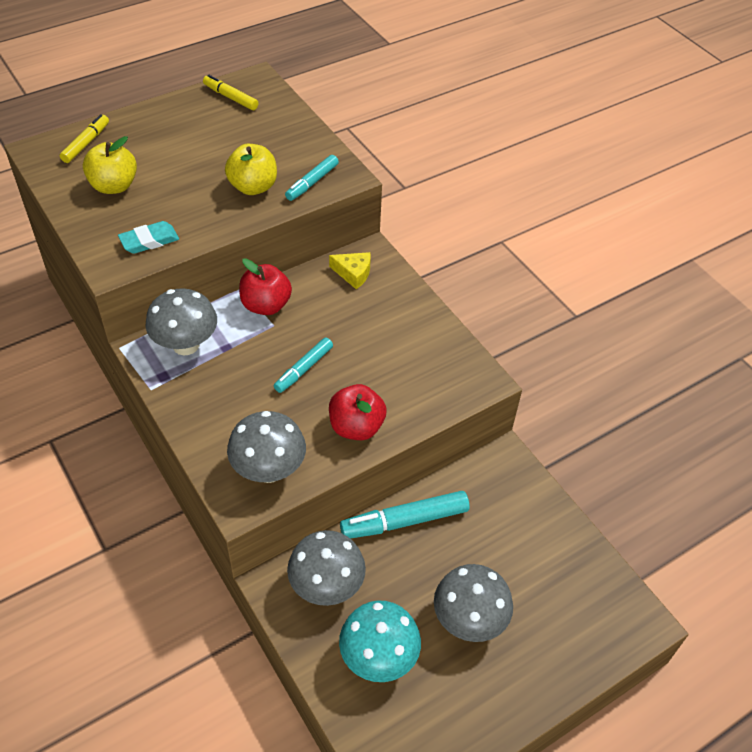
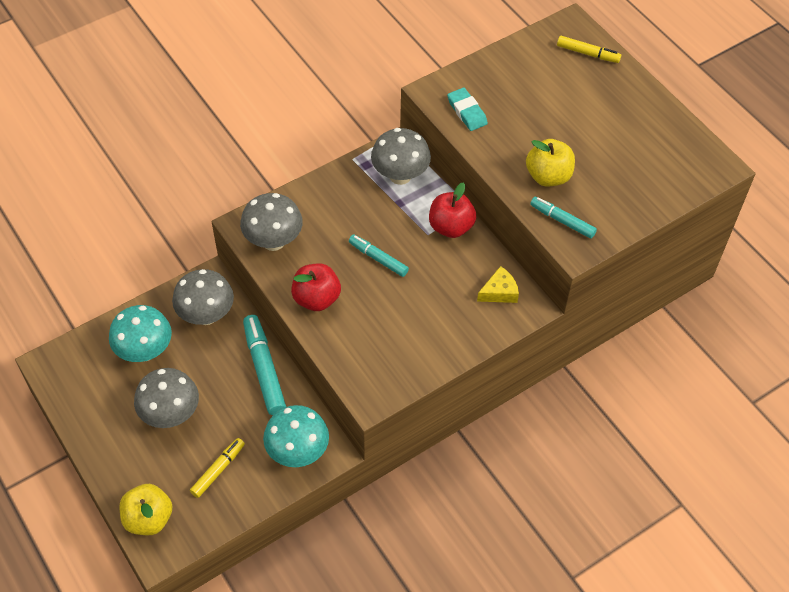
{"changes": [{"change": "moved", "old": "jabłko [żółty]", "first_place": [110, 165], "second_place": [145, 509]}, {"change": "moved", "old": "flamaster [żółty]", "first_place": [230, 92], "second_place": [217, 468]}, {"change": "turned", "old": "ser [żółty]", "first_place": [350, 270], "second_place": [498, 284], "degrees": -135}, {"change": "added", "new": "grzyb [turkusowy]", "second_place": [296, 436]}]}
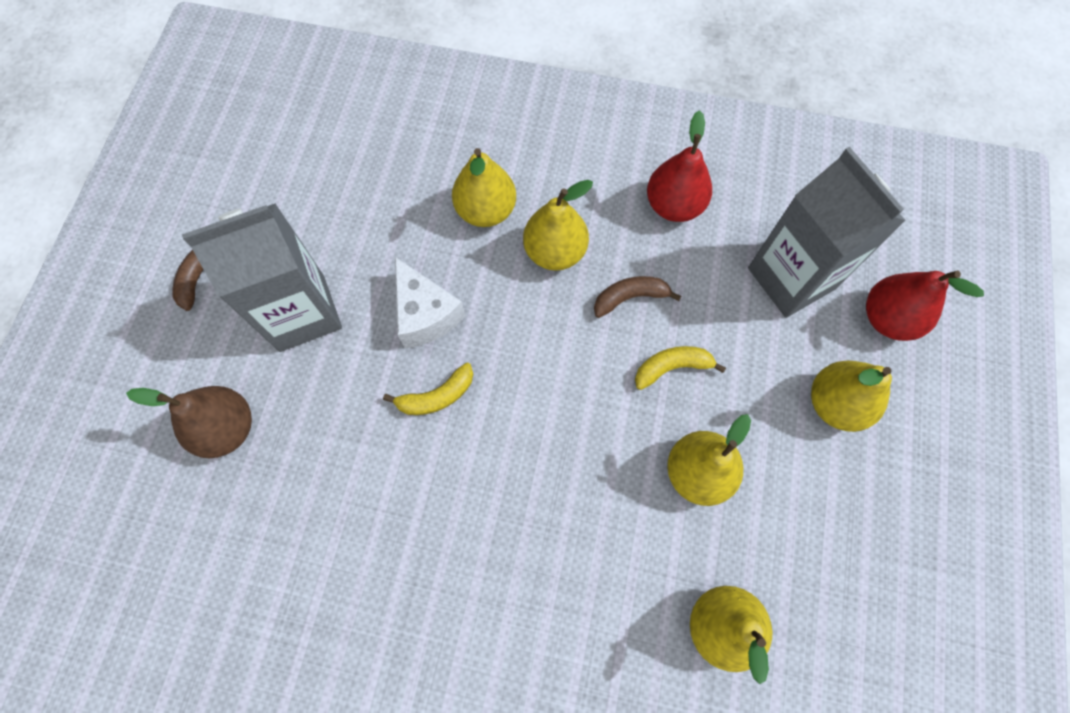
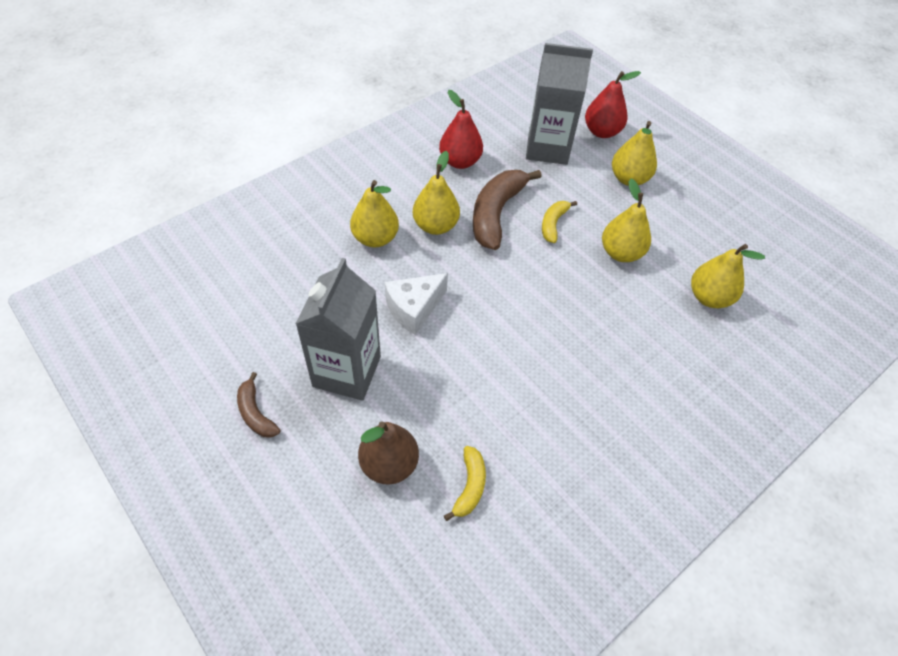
{"changes": [{"change": "moved", "old": "banan [żółty]", "first_place": [428, 388], "second_place": [465, 483]}, {"change": "turned", "old": "ser [biały]", "first_place": [430, 302], "second_place": [416, 304], "degrees": 135}, {"change": "resized", "old": "banan [brązowy]", "first_place": [637, 297], "second_place": [507, 210], "factor": 1.9}]}
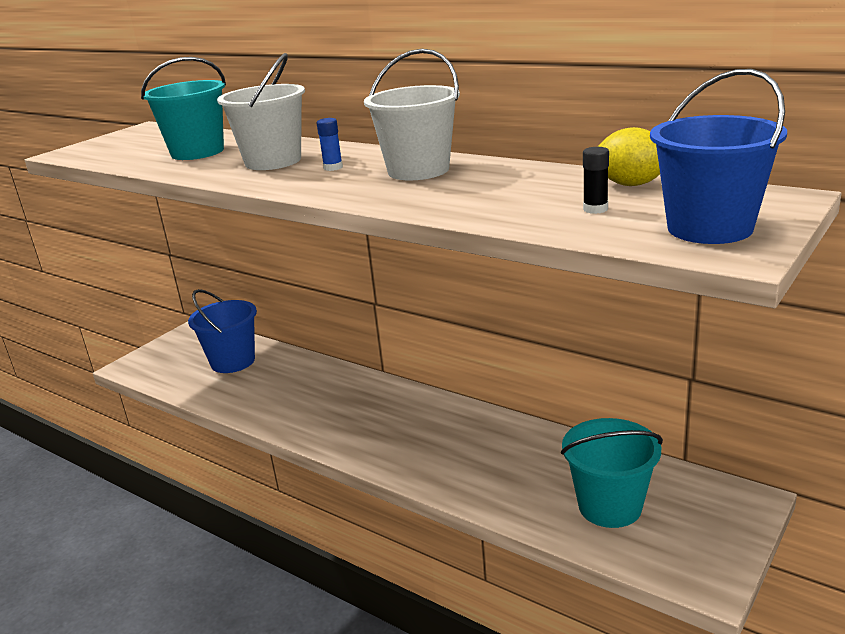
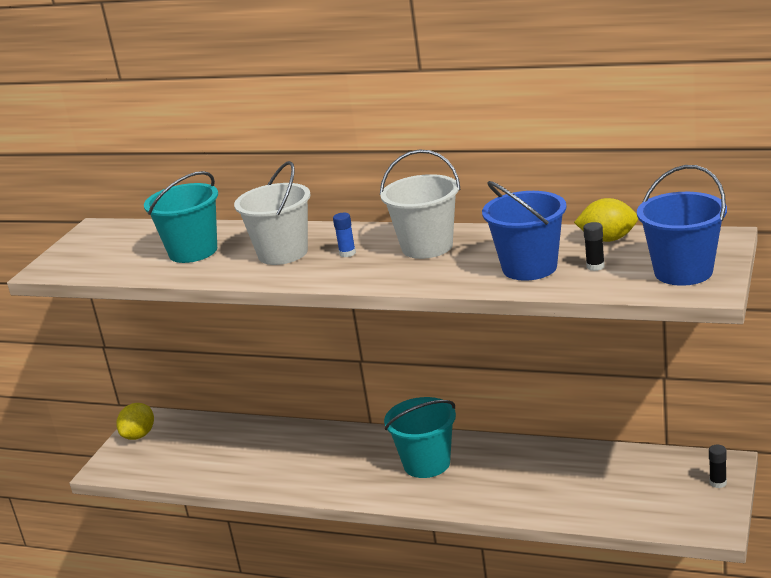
{"changes": [{"change": "moved", "old": "wiadro [niebieski]", "first_place": [222, 331], "second_place": [524, 231]}, {"change": "moved", "old": "wiadro [turkusowy]", "first_place": [612, 473], "second_place": [420, 437]}, {"change": "added", "new": "cytryna [żółty]", "second_place": [135, 421]}, {"change": "added", "new": "klej w sztyfcie [czarny]", "second_place": [718, 466]}]}
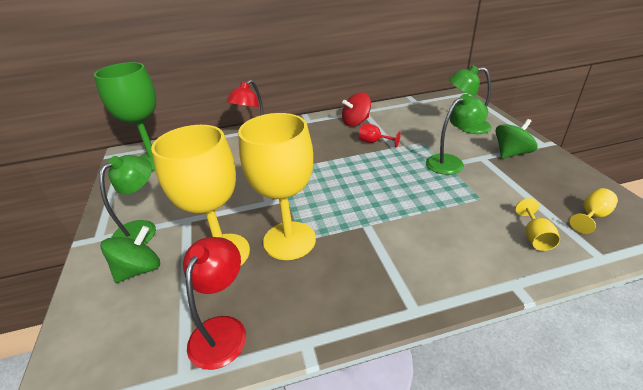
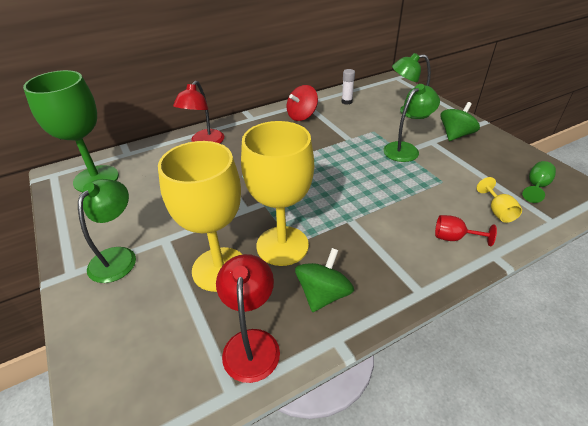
{"changes": [{"change": "moved", "old": "bączek [zielony]", "first_place": [130, 254], "second_place": [324, 280]}, {"change": "moved", "old": "kielich [czerwony]", "first_place": [380, 136], "second_place": [466, 230]}, {"change": "recoloured", "old": "kielich [żółty]", "new": "kielich [zielony]", "first_place": [594, 211], "second_place": [539, 182]}, {"change": "added", "new": "klej w sztyfcie [biały]", "second_place": [348, 87]}]}
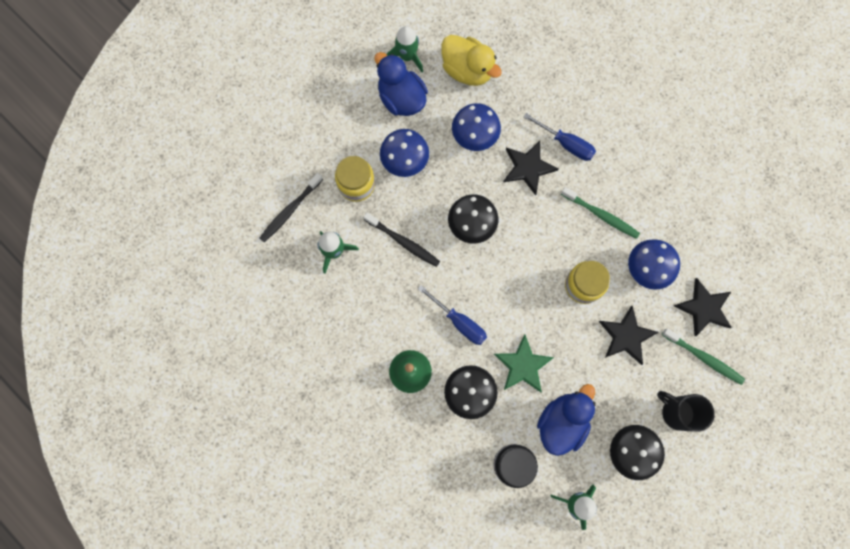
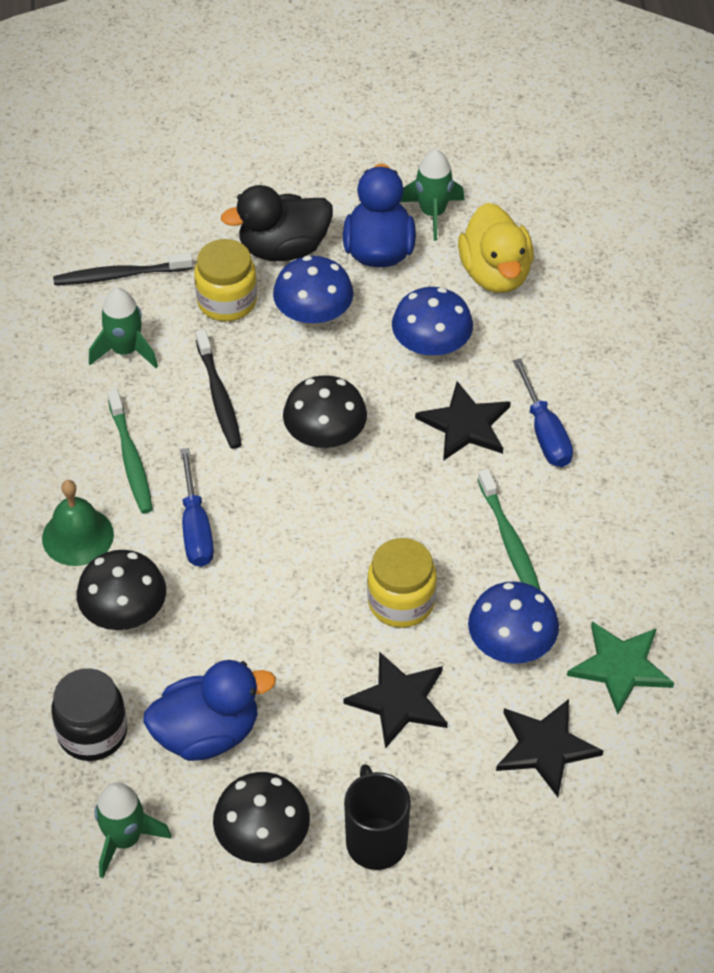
{"changes": [{"change": "moved", "old": "gwiazda [zielony]", "first_place": [524, 363], "second_place": [620, 667]}, {"change": "moved", "old": "szczoteczka do zębów [zielony]", "first_place": [703, 356], "second_place": [130, 451]}, {"change": "added", "new": "kaczka [czarny]", "second_place": [277, 223]}]}
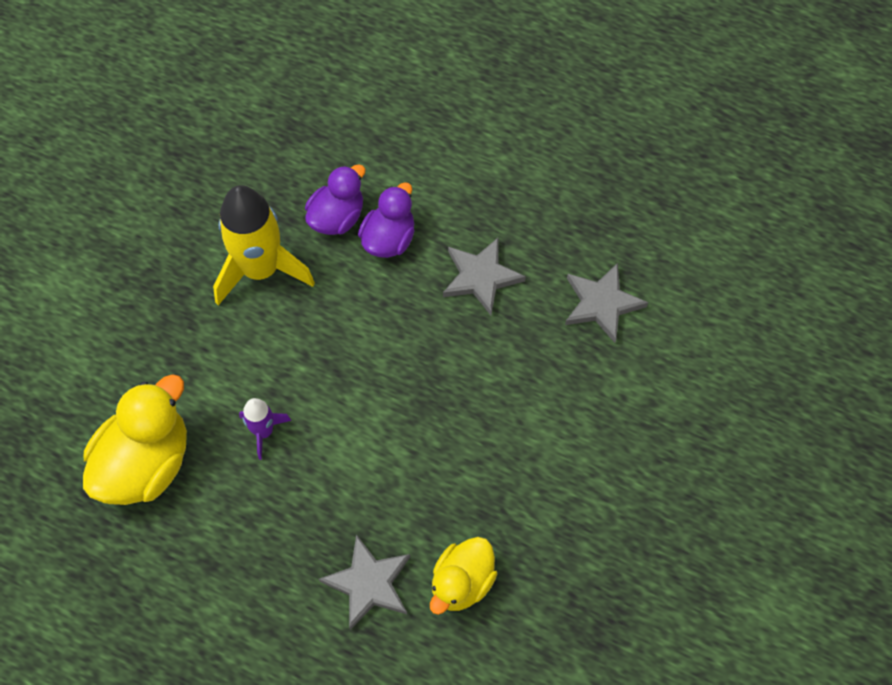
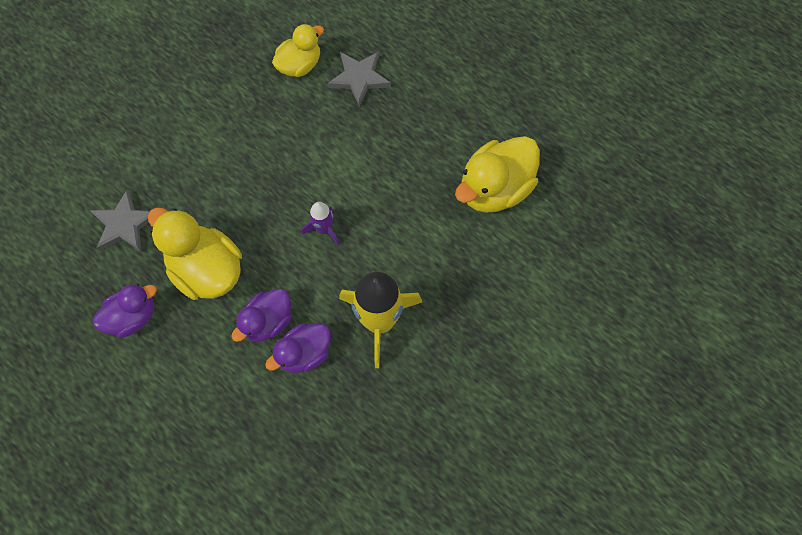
{"changes": [{"change": "moved", "old": "rakieta [fioletowy]", "first_place": [265, 429], "second_place": [321, 223]}, {"change": "replaced", "old": "gwiazda [szary]", "new": "kaczka [żółty]", "first_place": [484, 276], "second_place": [195, 253]}, {"change": "added", "new": "kaczka [fioletowy]", "second_place": [125, 311]}]}
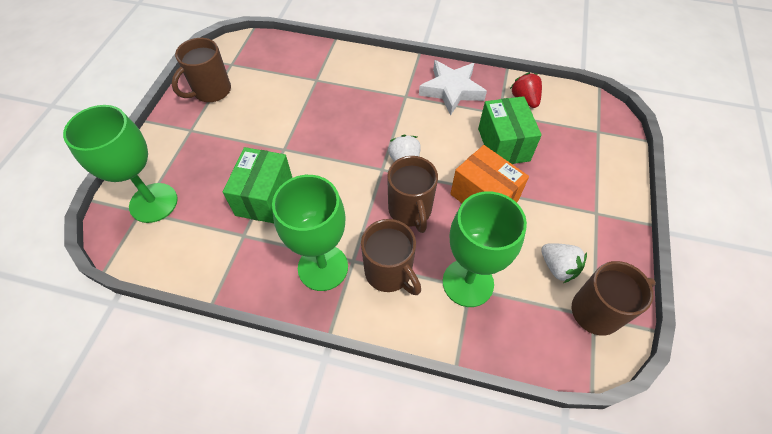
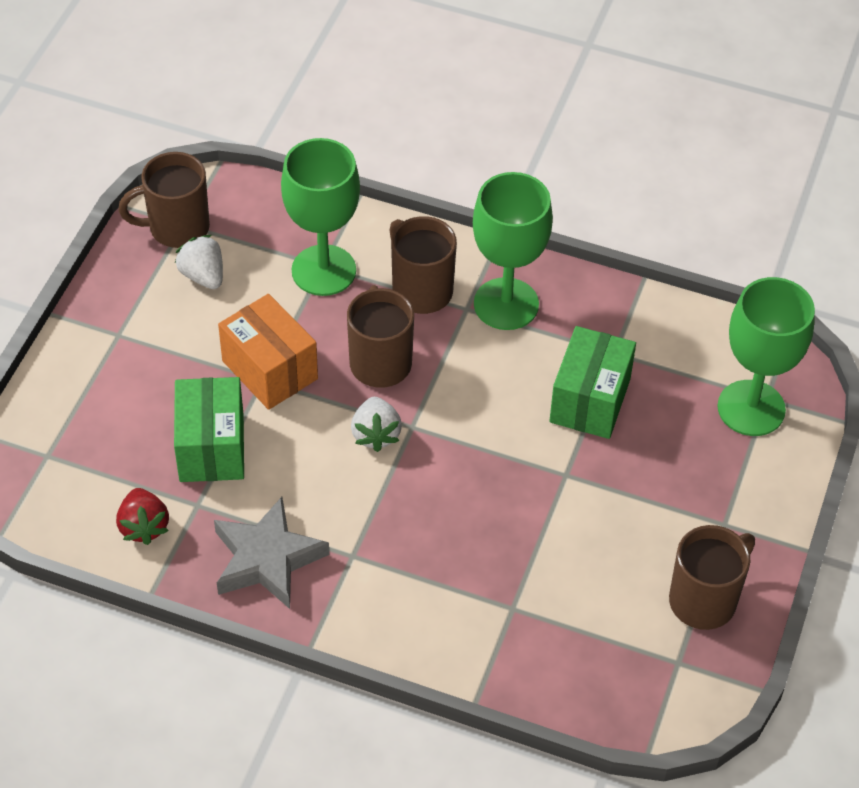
{"changes": [{"change": "recoloured", "old": "gwiazda [biały]", "new": "gwiazda [szary]", "first_place": [453, 88], "second_place": [271, 553]}]}
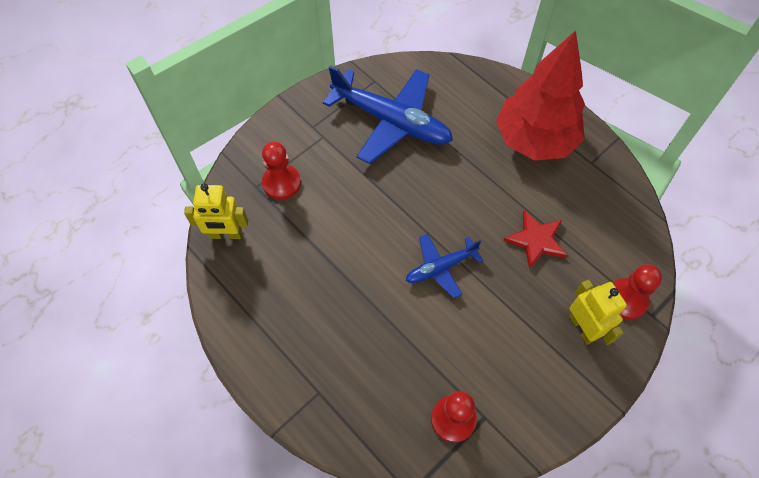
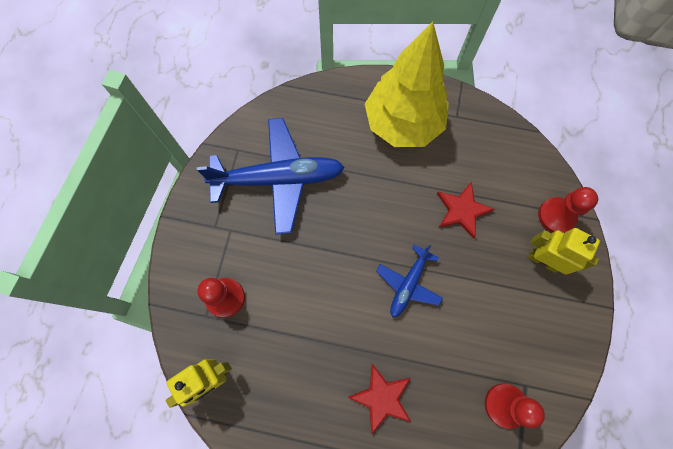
{"changes": [{"change": "recoloured", "old": "drzewko [czerwony]", "new": "drzewko [żółty]", "first_place": [540, 95], "second_place": [407, 84]}, {"change": "added", "new": "gwiazda [czerwony]", "second_place": [379, 399]}]}
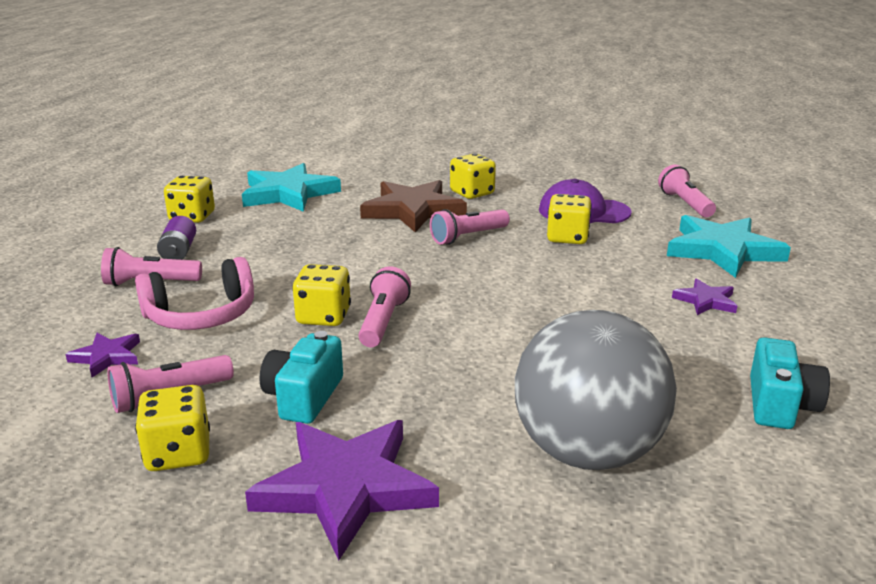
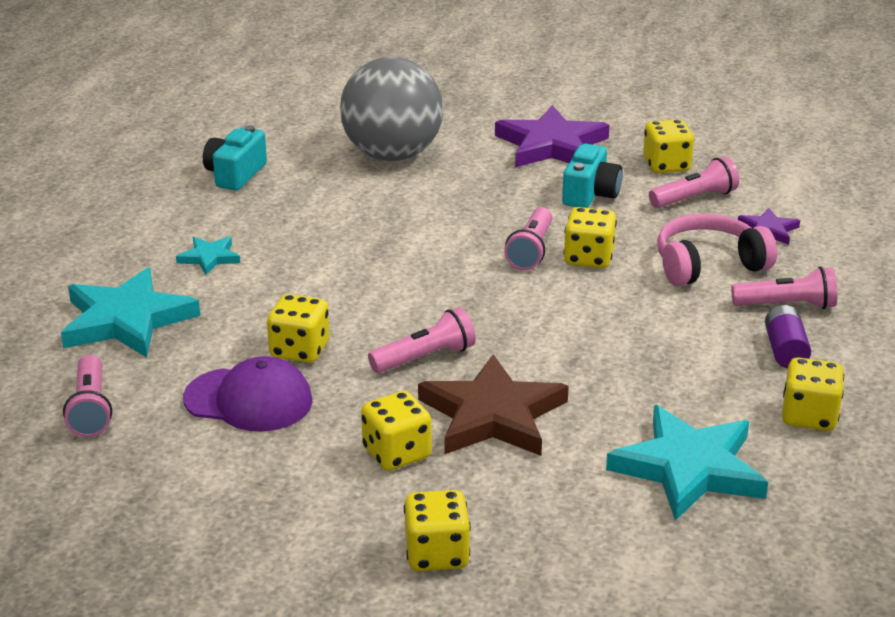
{"changes": [{"change": "recoloured", "old": "gwiazda [fioletowy]", "new": "gwiazda [turkusowy]", "first_place": [704, 296], "second_place": [208, 256]}, {"change": "added", "new": "kostka do gry [żółty]", "second_place": [437, 530]}]}
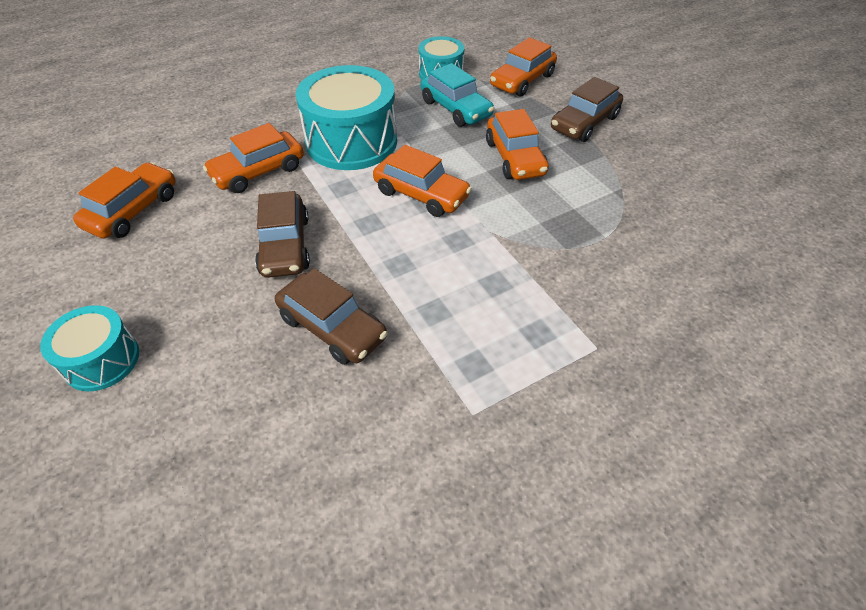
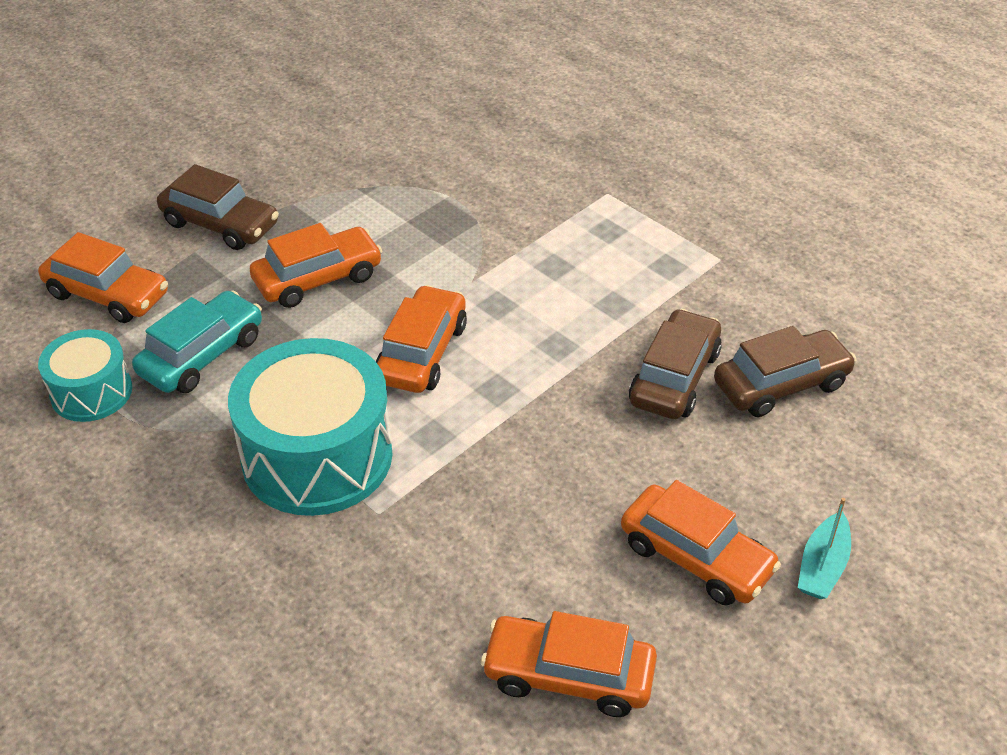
{"changes": [{"change": "replaced", "old": "bęben [turkusowy]", "new": "łódka [turkusowy]", "first_place": [89, 348], "second_place": [824, 548]}, {"change": "moved", "old": "samochód [pomarańczowy]", "first_place": [253, 158], "second_place": [701, 543]}, {"change": "moved", "old": "samochód [brązowy]", "first_place": [282, 234], "second_place": [785, 371]}]}
